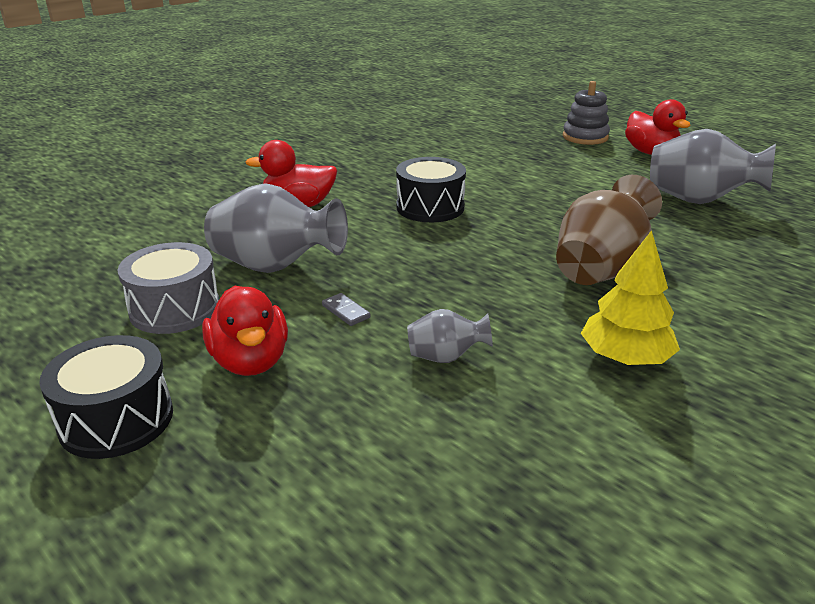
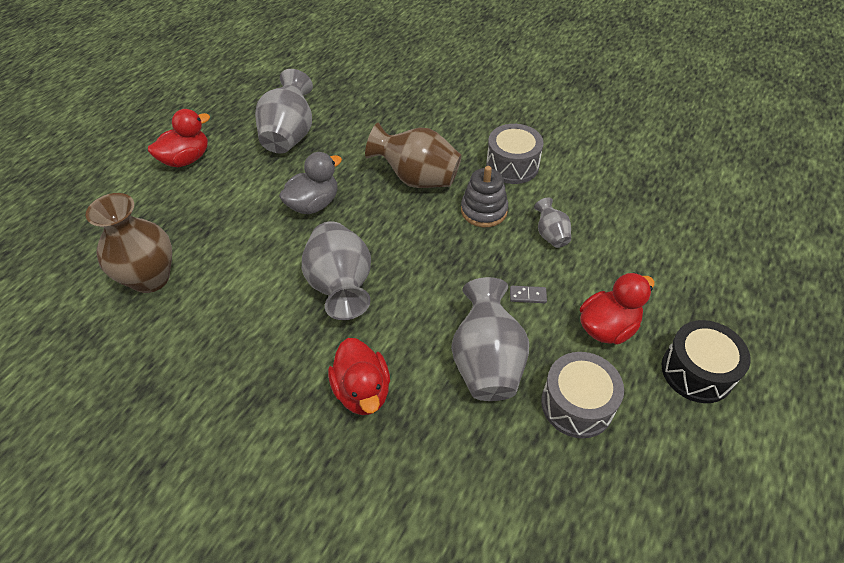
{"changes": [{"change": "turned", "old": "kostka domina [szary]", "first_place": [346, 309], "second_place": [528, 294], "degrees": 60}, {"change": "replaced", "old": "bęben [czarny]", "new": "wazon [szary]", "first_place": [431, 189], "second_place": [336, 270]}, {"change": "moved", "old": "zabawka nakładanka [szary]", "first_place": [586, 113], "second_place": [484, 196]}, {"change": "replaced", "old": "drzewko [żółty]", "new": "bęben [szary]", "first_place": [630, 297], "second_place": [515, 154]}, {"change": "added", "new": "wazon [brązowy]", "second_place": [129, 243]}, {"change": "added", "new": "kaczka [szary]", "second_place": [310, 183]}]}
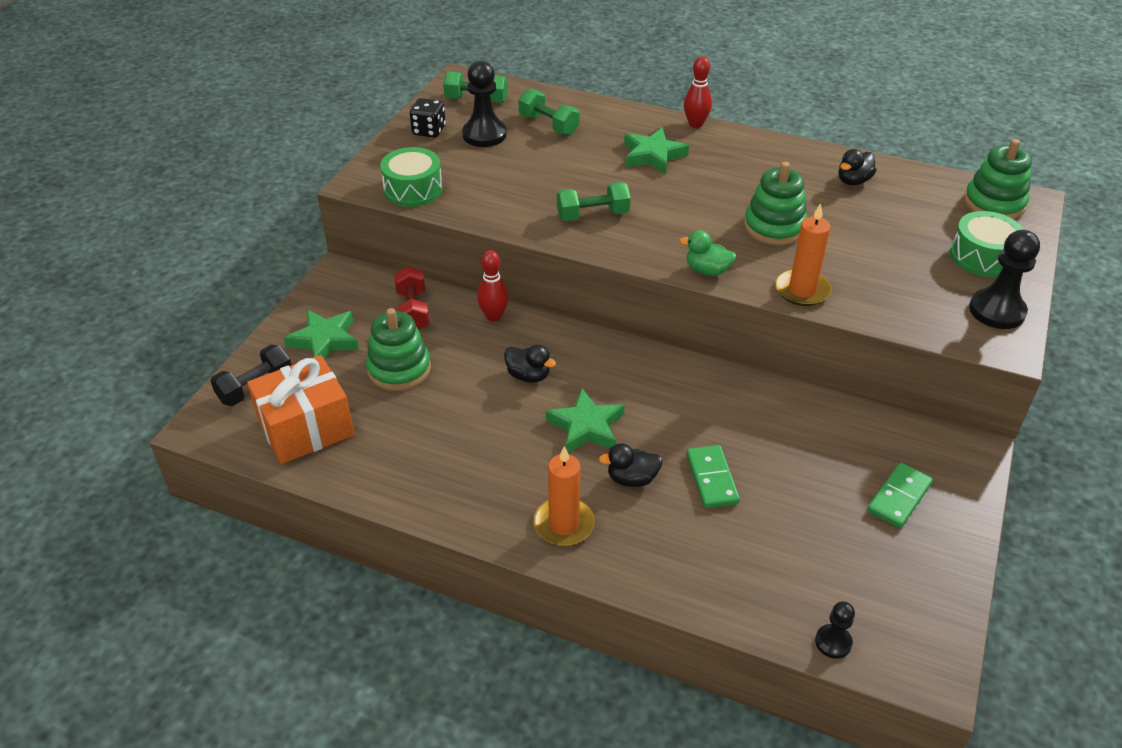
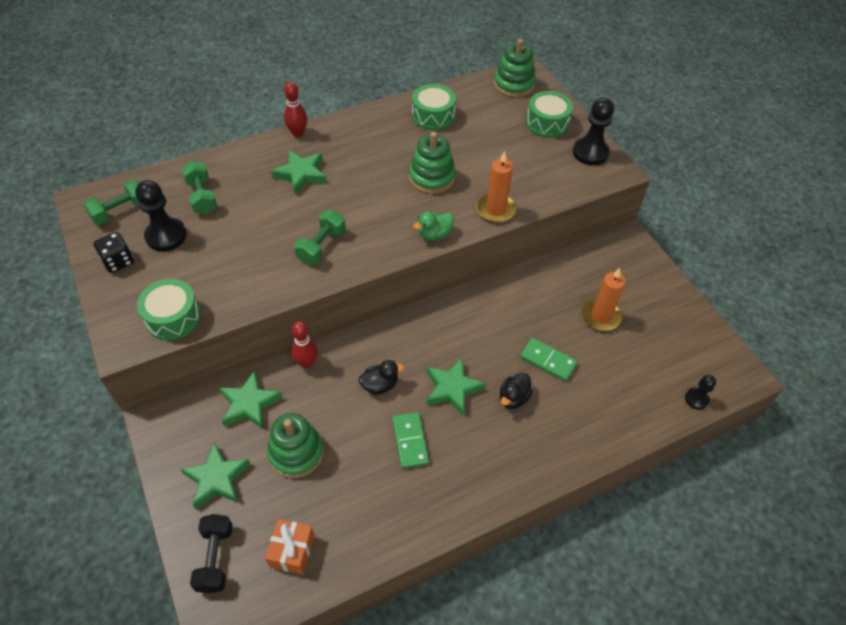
{"changes": [{"change": "resized", "old": "prezent [pomarańczowy]", "first_place": [300, 409], "second_place": [290, 547], "factor": 0.58}, {"change": "replaced", "old": "hantel [czerwony]", "new": "gwiazda [zielony]", "first_place": [411, 298], "second_place": [250, 399]}, {"change": "turned", "old": "hantel [zielony]", "first_place": [548, 112], "second_place": [199, 187], "degrees": 75}, {"change": "moved", "old": "świeca [pomarańczowy]", "first_place": [564, 496], "second_place": [603, 299]}, {"change": "replaced", "old": "kaczka [czarny]", "new": "bęben [zielony]", "first_place": [857, 167], "second_place": [434, 107]}, {"change": "moved", "old": "kostka domina [zielony]", "first_place": [900, 495], "second_place": [410, 440]}]}
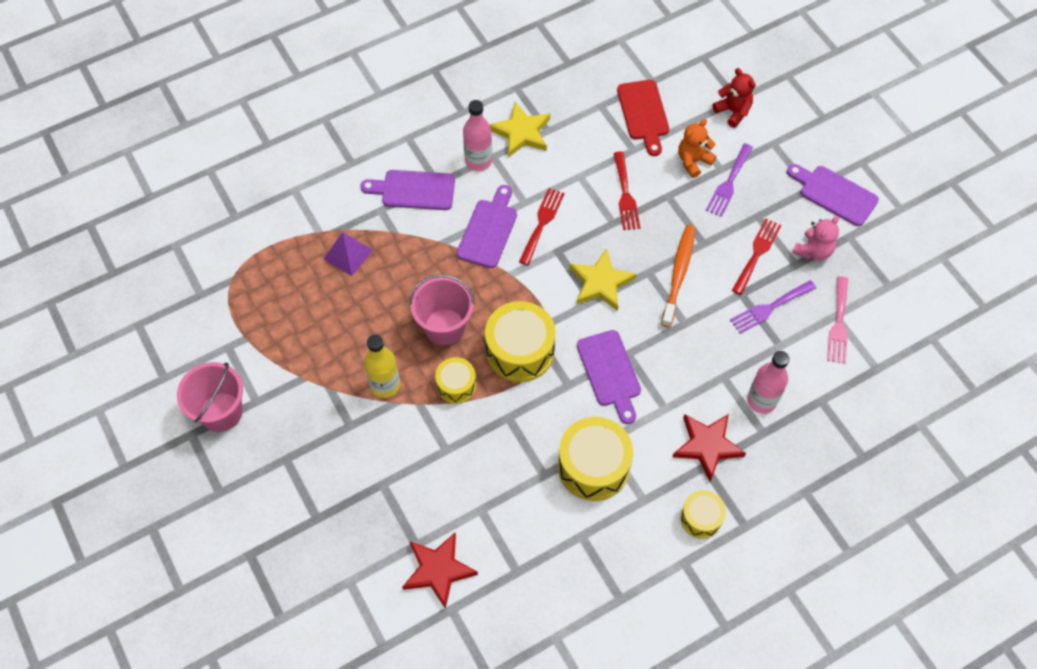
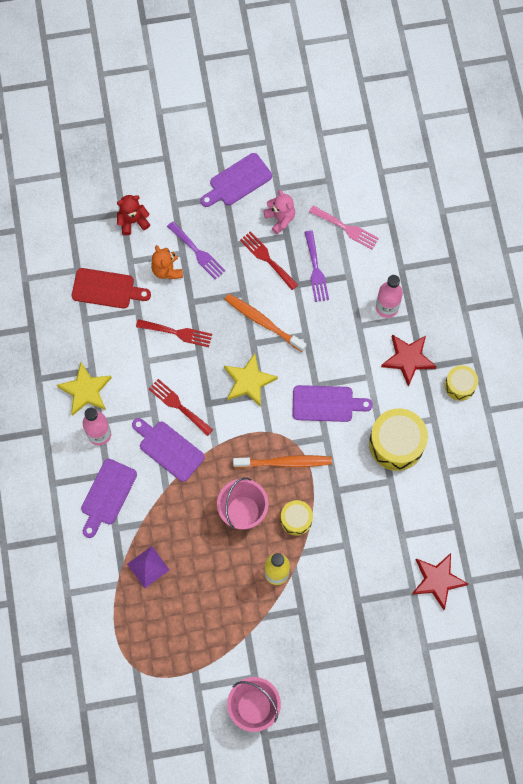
{"changes": [{"change": "replaced", "old": "bęben [żółty]", "new": "szczoteczka do zębów [pomarańczowy]", "first_place": [520, 341], "second_place": [282, 461]}]}
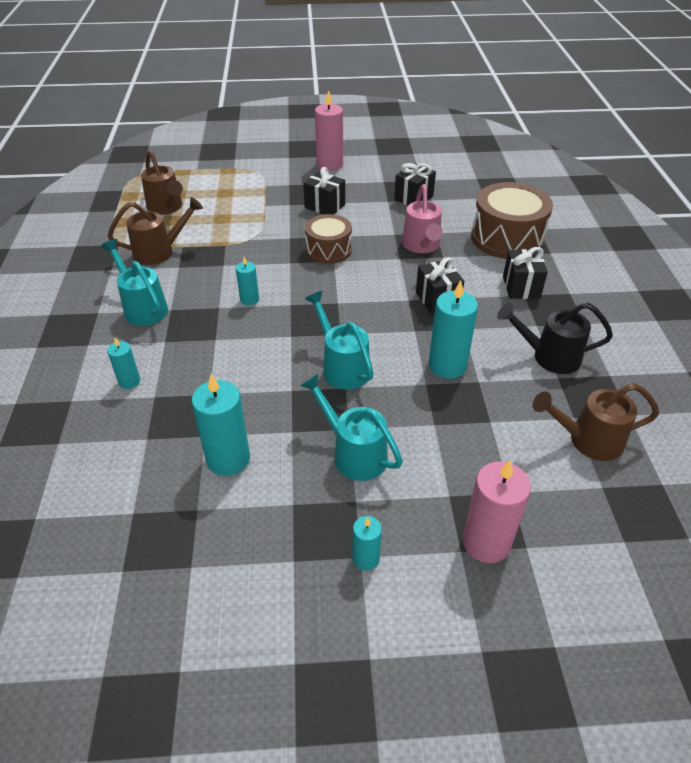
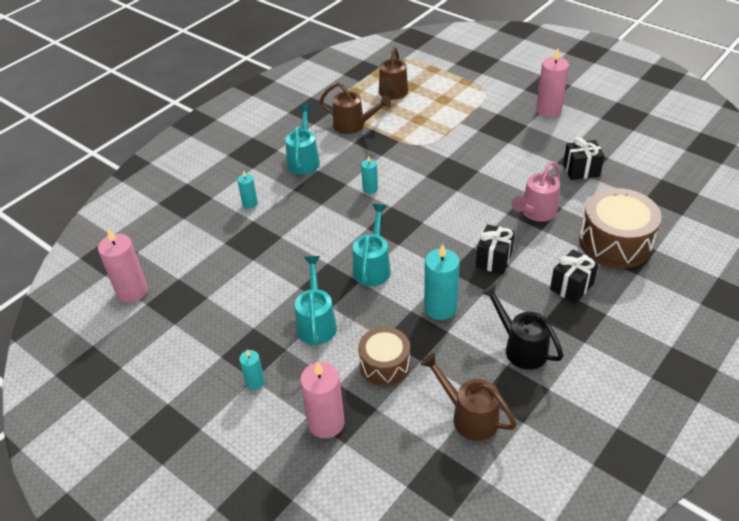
{"changes": [{"change": "removed", "old": "świeca [turkusowy]", "first_place": [221, 425]}, {"change": "removed", "old": "prezent [czarny]", "first_place": [324, 190]}, {"change": "moved", "old": "bęben [brązowy]", "first_place": [328, 239], "second_place": [384, 356]}, {"change": "added", "new": "świeca [różowy]", "second_place": [123, 266]}]}
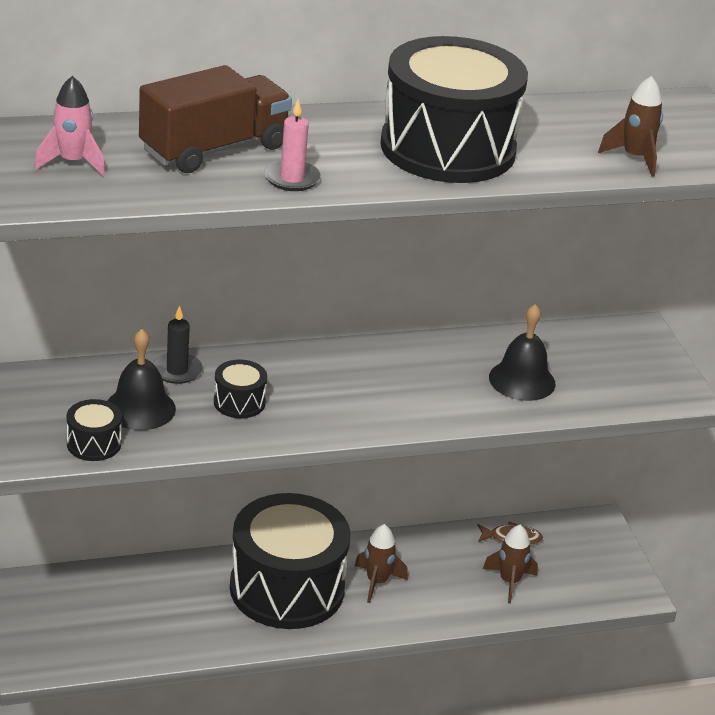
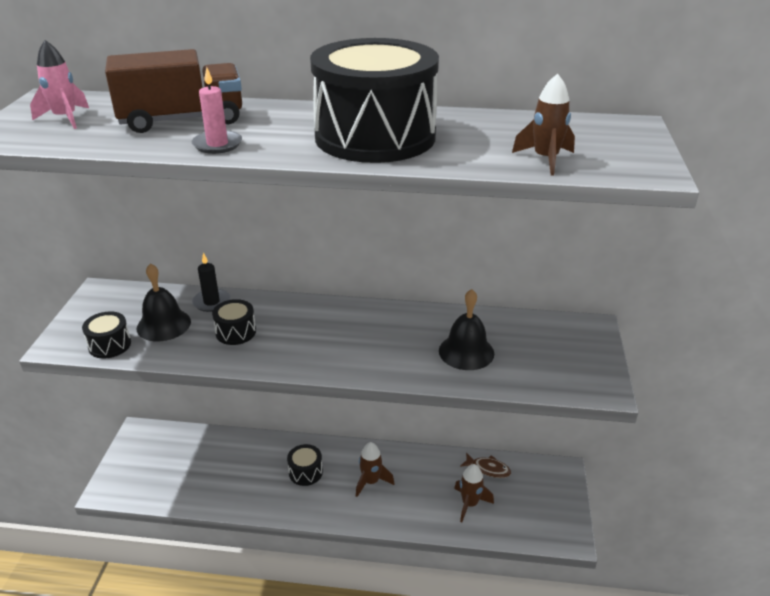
{"changes": [{"change": "resized", "old": "bęben [czarny]", "first_place": [290, 561], "second_place": [305, 465], "factor": 0.41}]}
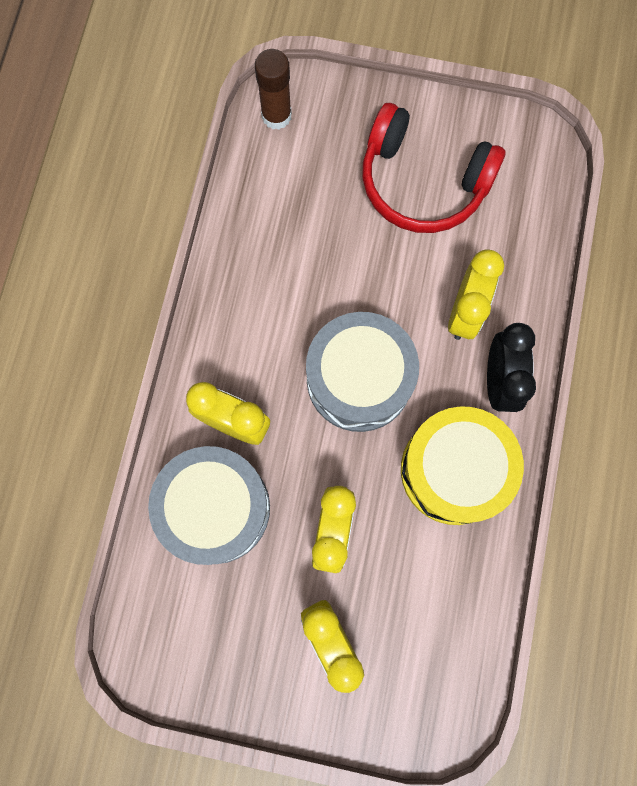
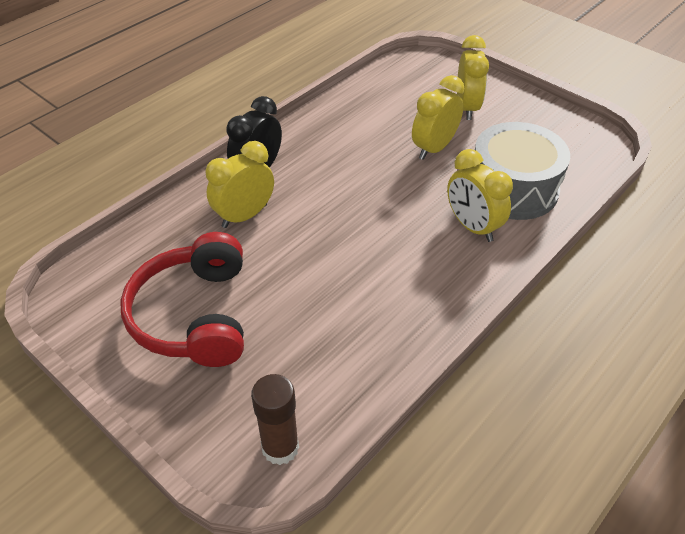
{"changes": [{"change": "removed", "old": "bęben [szary]", "first_place": [362, 372]}, {"change": "turned", "old": "słuchawki [czerwony]", "first_place": [434, 168], "second_place": [182, 299], "degrees": -150}, {"change": "removed", "old": "bęben [żółty]", "first_place": [462, 465]}]}
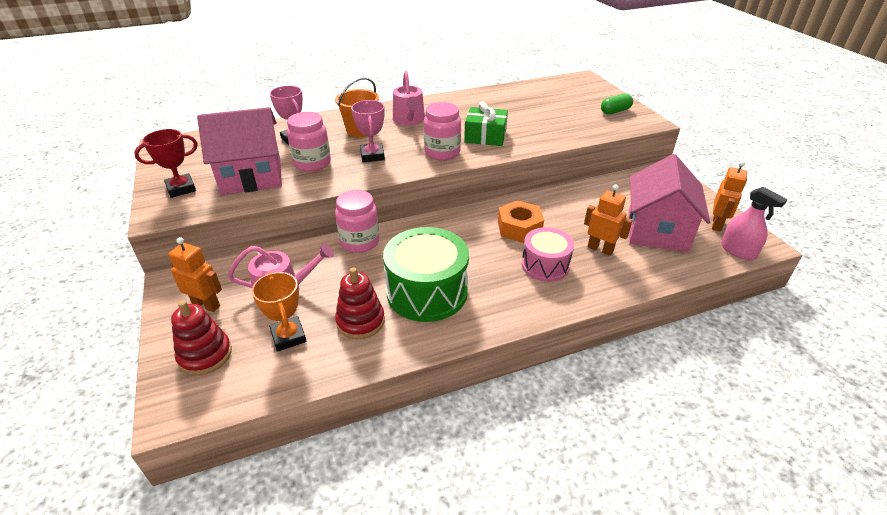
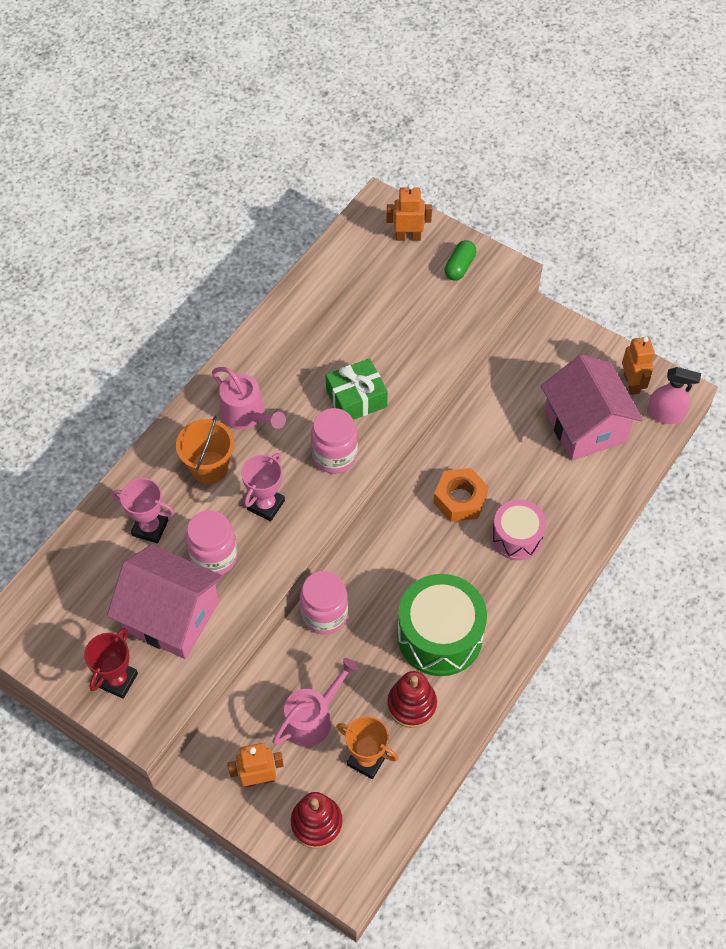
{"changes": [{"change": "turned", "old": "domek [różowy]", "first_place": [239, 151], "second_place": [165, 601], "degrees": 75}, {"change": "turned", "old": "puchar [różowy]", "first_place": [368, 131], "second_place": [263, 487], "degrees": 75}, {"change": "moved", "old": "robot [pomarańczowy]", "first_place": [608, 220], "second_place": [409, 212]}]}
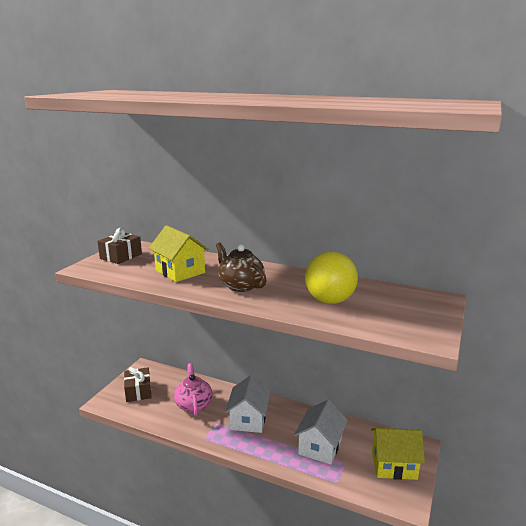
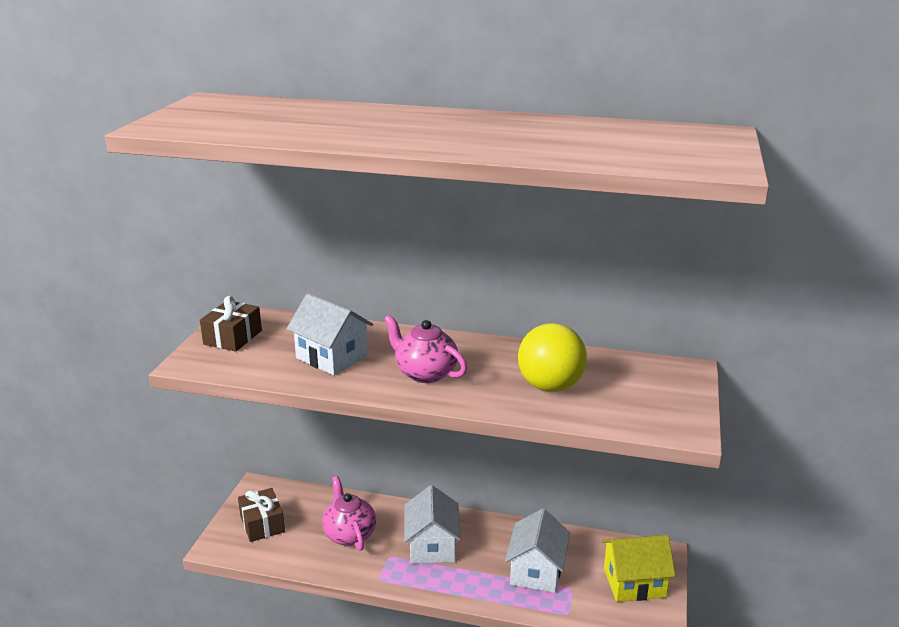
{"changes": [{"change": "recoloured", "old": "domek [żółty]", "new": "domek [biały]", "first_place": [179, 253], "second_place": [329, 334]}, {"change": "recoloured", "old": "imbryk [brązowy]", "new": "imbryk [różowy]", "first_place": [241, 267], "second_place": [425, 349]}]}
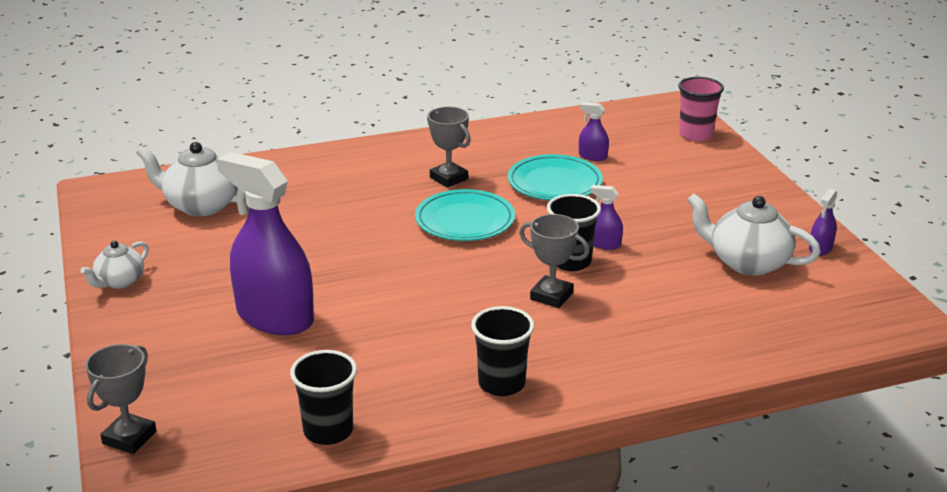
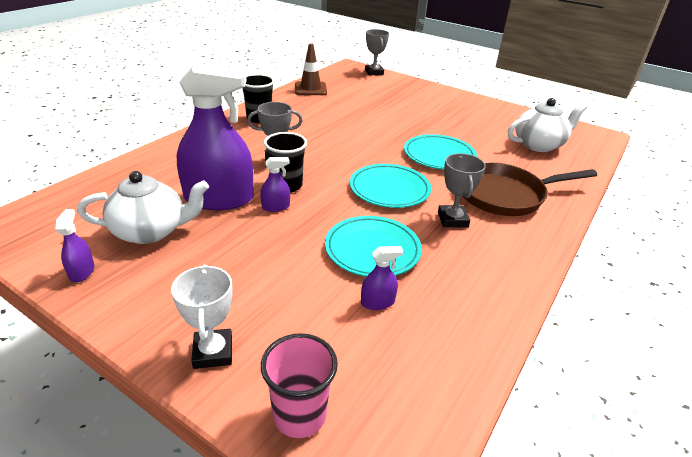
{"changes": [{"change": "removed", "old": "imbryk [biały]", "first_place": [114, 265]}, {"change": "moved", "old": "spryskiwacz [fioletowy]", "first_place": [265, 243], "second_place": [215, 136]}, {"change": "replaced", "old": "szklanka [czarny]", "new": "pachołek [brązowy]", "first_place": [323, 397], "second_place": [311, 69]}, {"change": "turned", "old": "puchar [szary]", "first_place": [449, 147], "second_place": [462, 190], "degrees": 75}, {"change": "added", "new": "puchar [biały]", "second_place": [202, 316]}, {"change": "added", "new": "talerz [turkusowy]", "second_place": [440, 152]}, {"change": "added", "new": "patelnia [brązowy]", "second_place": [530, 189]}]}
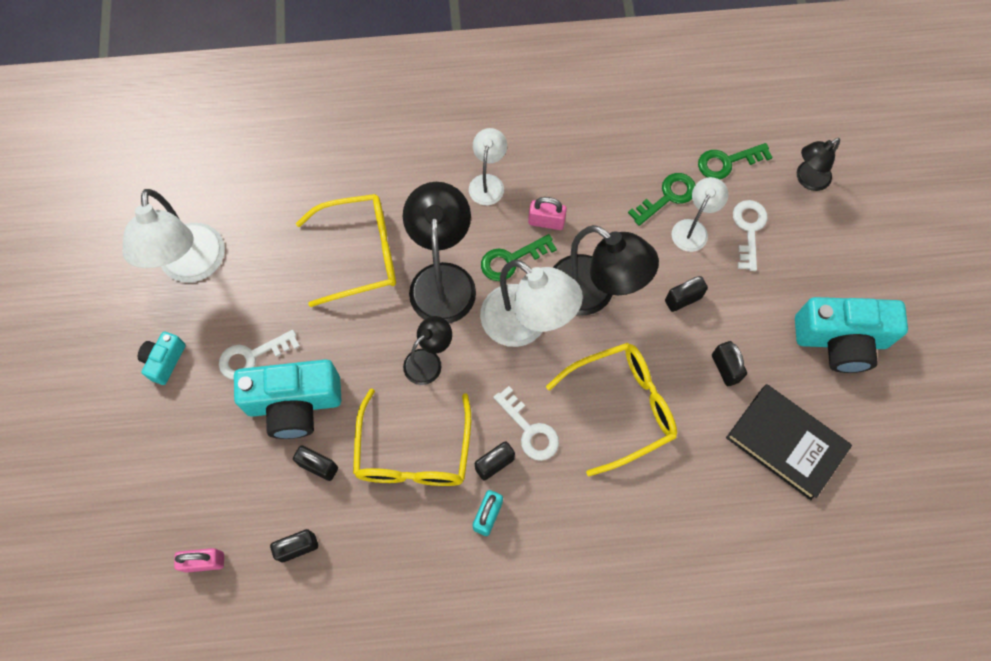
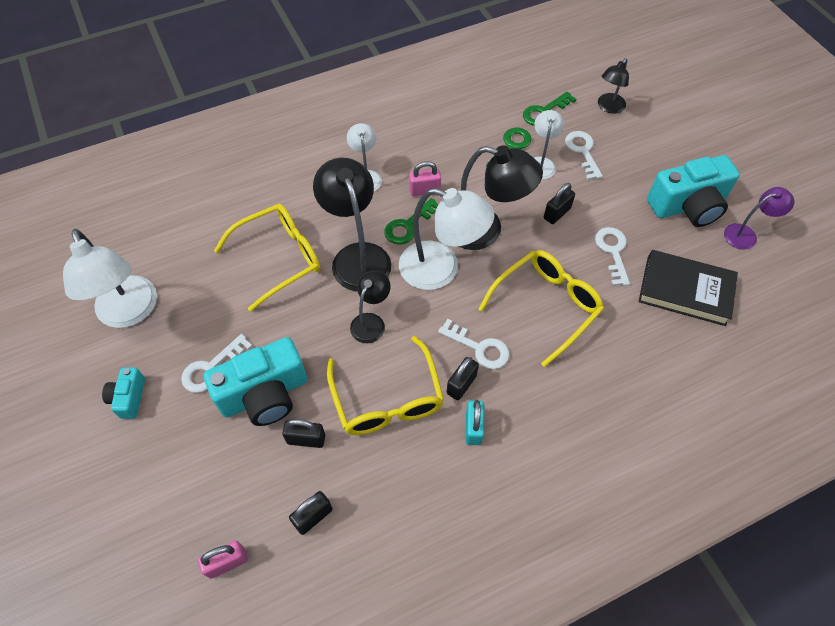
{"changes": [{"change": "replaced", "old": "kłódka [czarny]", "new": "klucz [biały]", "first_place": [729, 363], "second_place": [612, 256]}, {"change": "added", "new": "lampka [fioletowy]", "second_place": [759, 218]}]}
